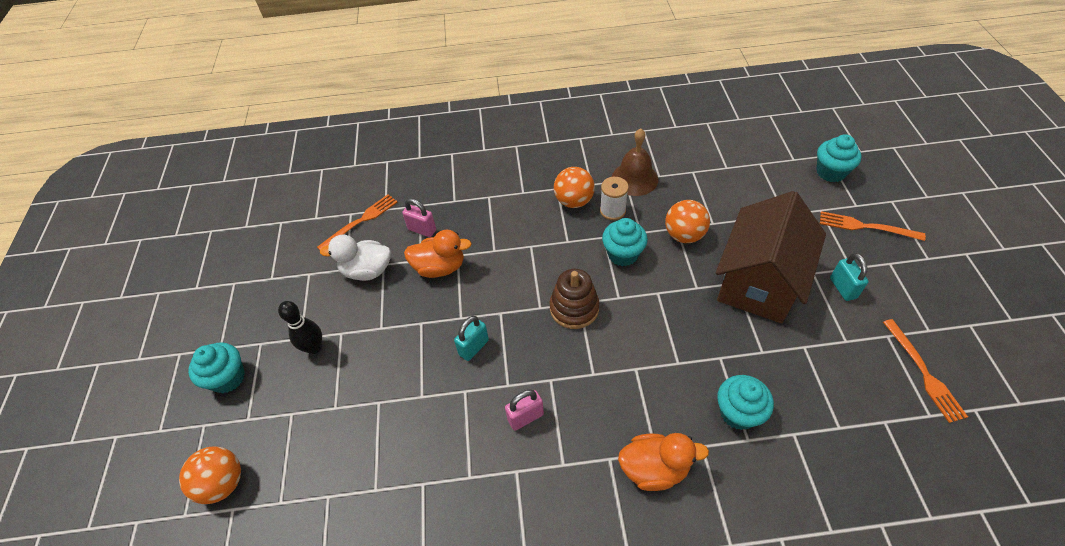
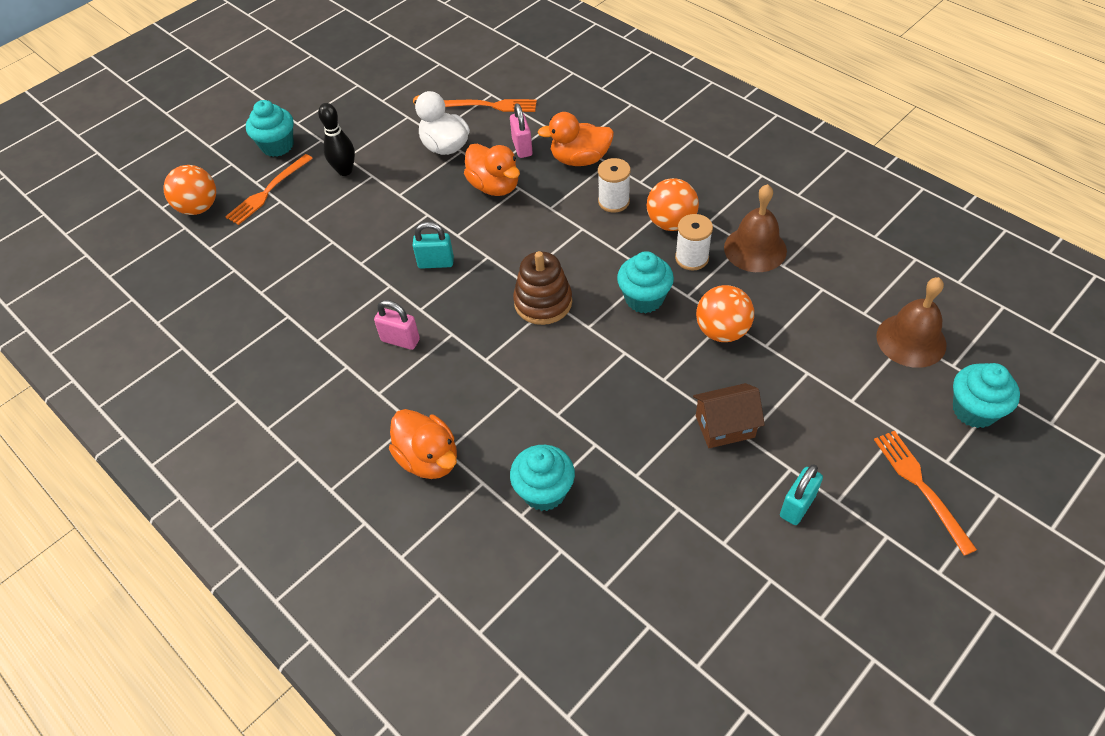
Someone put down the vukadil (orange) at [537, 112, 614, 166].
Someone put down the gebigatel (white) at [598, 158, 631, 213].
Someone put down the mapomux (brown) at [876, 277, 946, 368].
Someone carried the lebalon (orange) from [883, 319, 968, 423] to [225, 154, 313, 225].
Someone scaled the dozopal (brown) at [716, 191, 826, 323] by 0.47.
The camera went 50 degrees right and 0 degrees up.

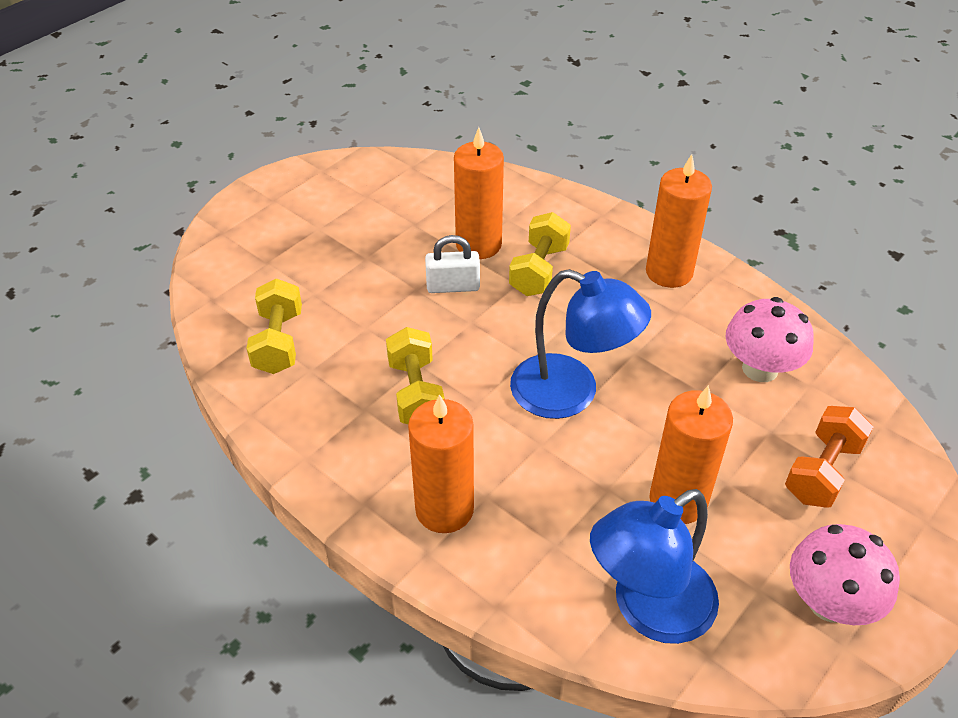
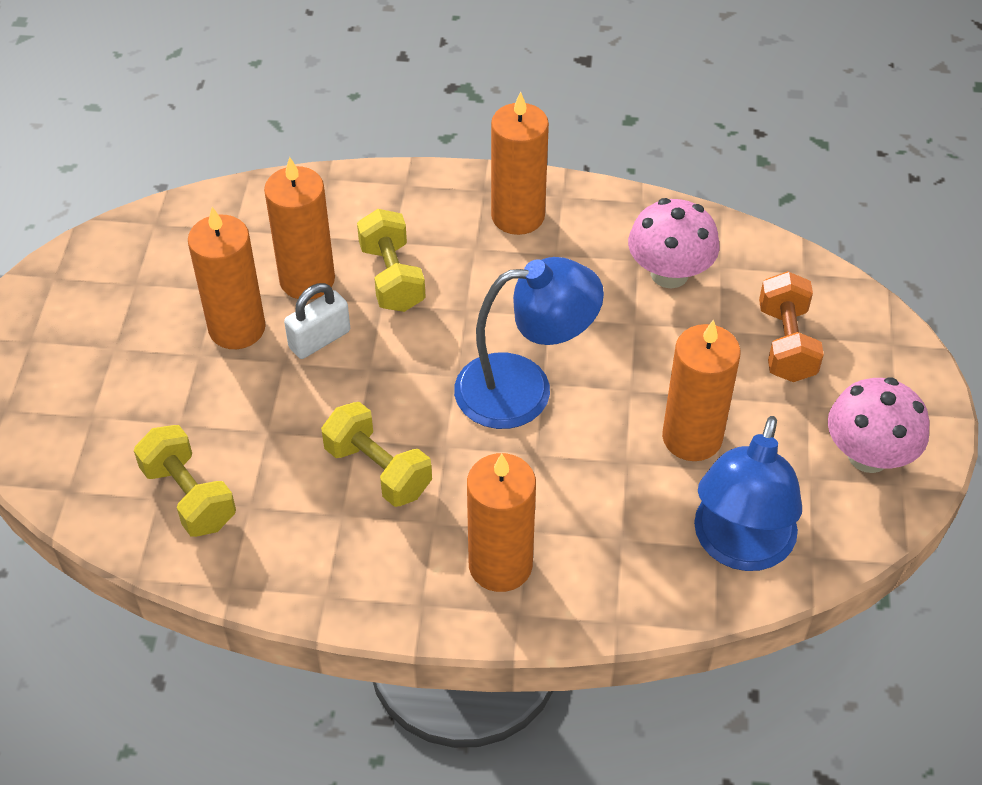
Someone put down the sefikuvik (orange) at [188, 207, 266, 349].
The camera went 35 degrees left and 5 degrees up.

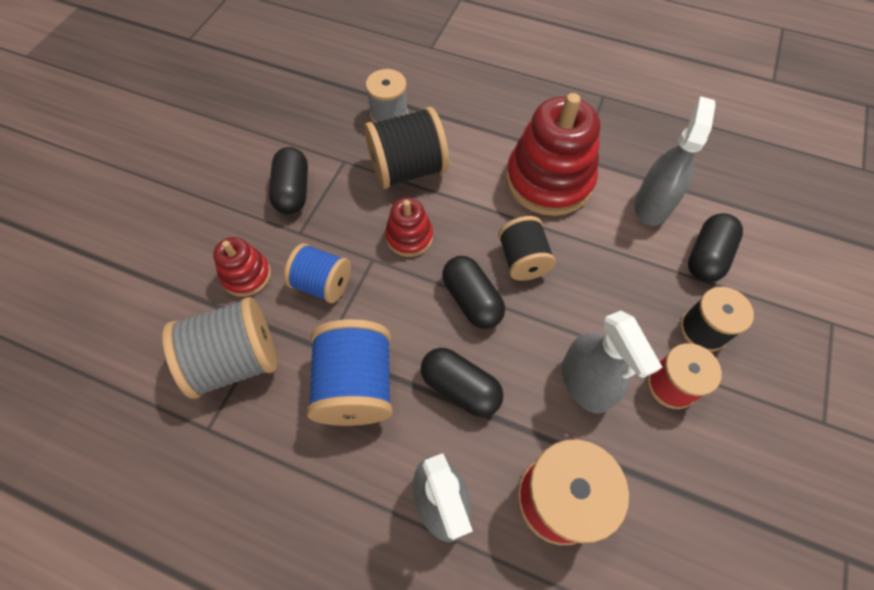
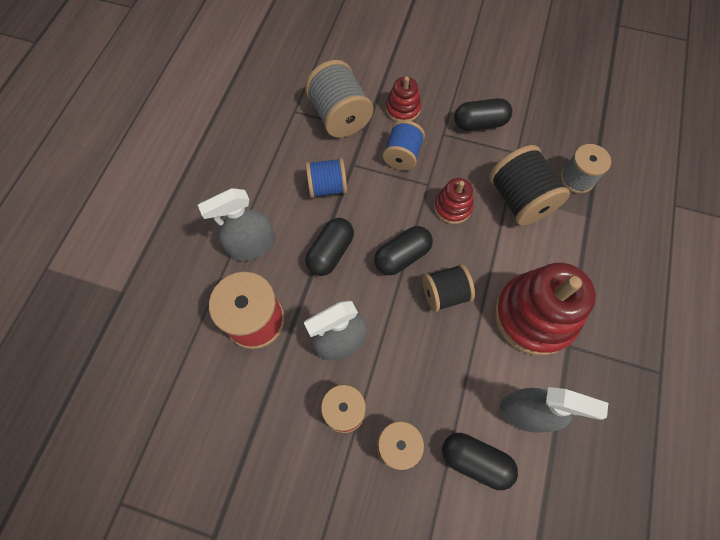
Someone scaled the gebigatel (blue) at [307, 319, 393, 426] by 0.65.
The camera went 85 degrees right and 5 degrees up.

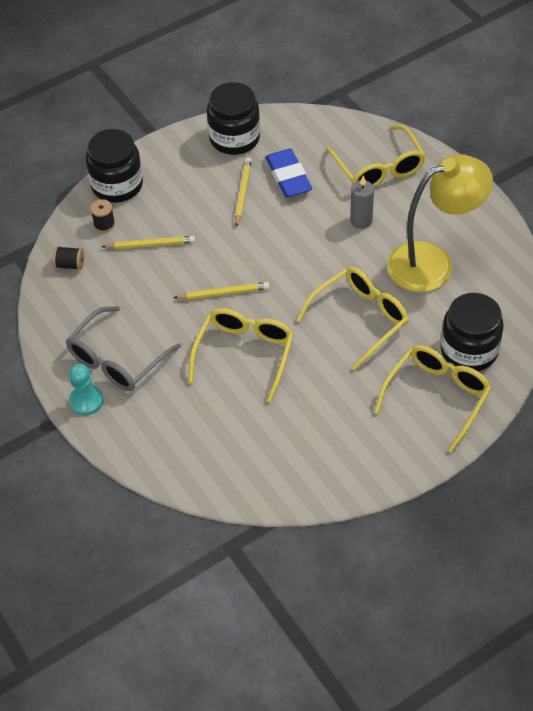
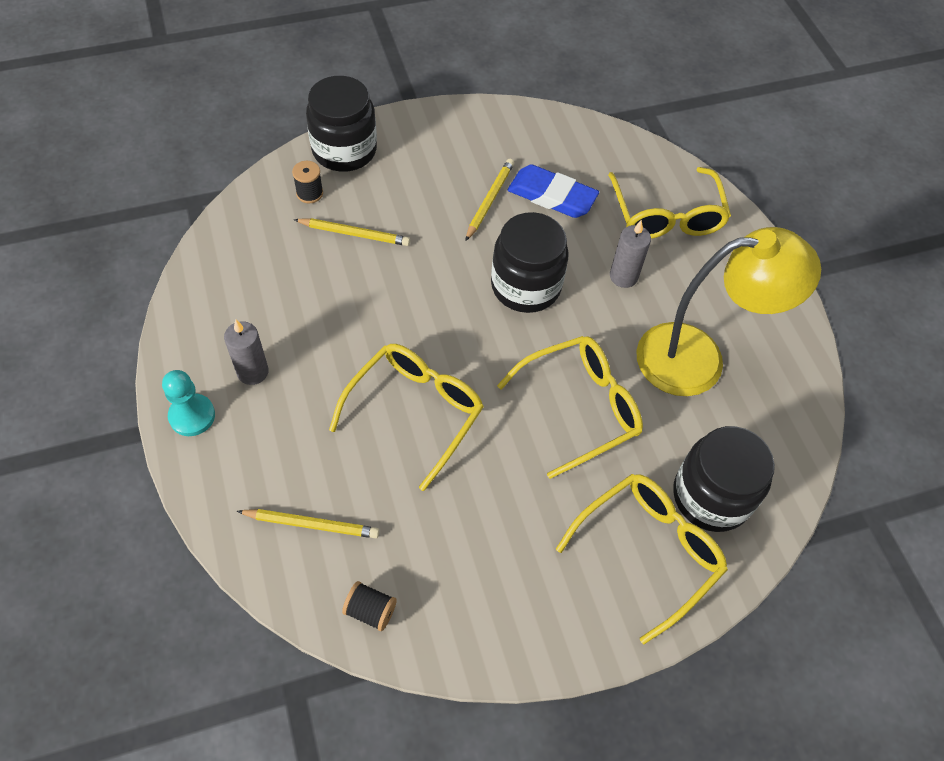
Someone carried the gebigatel (black) from [53, 246, 84, 270] to [342, 581, 397, 631].
Someone carried the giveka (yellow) from [173, 282, 269, 300] to [237, 509, 379, 538].
Someone carried the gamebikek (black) from [207, 82, 260, 155] to [491, 212, 569, 313].
Someone swapped the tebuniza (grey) at [66, 306, 181, 391] for the sefikuvik (grey) at [224, 320, 269, 385].
Someone rotated the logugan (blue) at [265, 148, 312, 197] by 60 degrees counterclockwise.
The camera went 10 degrees right and 5 degrees up.

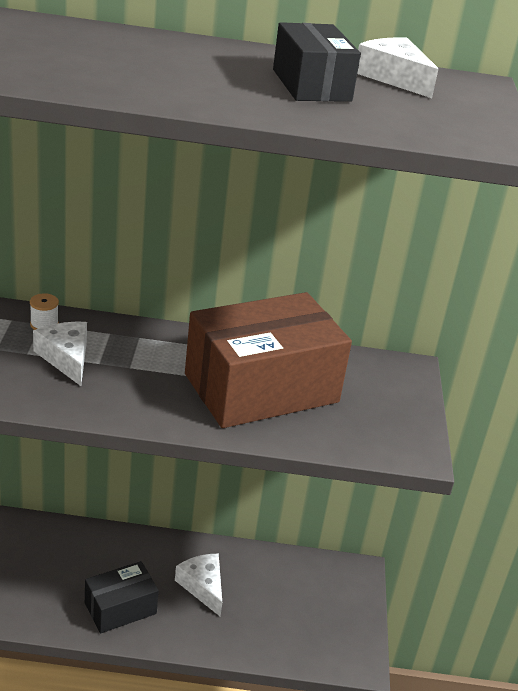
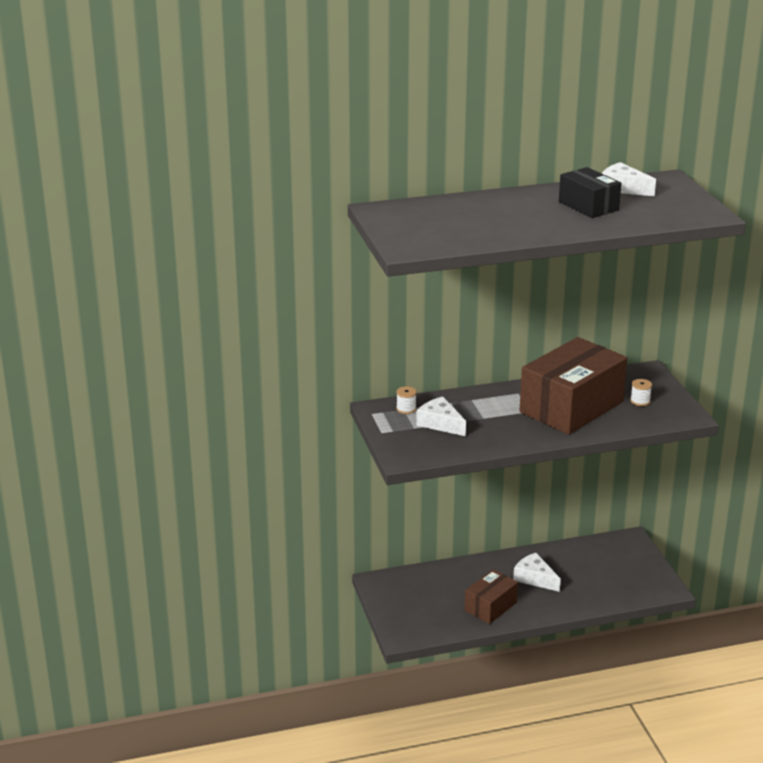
Someone put down the gebigatel (white) at [630, 379, 652, 406].
Someone repainted the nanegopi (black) at [85, 561, 159, 634], which became the nanegopi (brown) at [465, 569, 518, 624].
The camera went 15 degrees left and 5 degrees down.

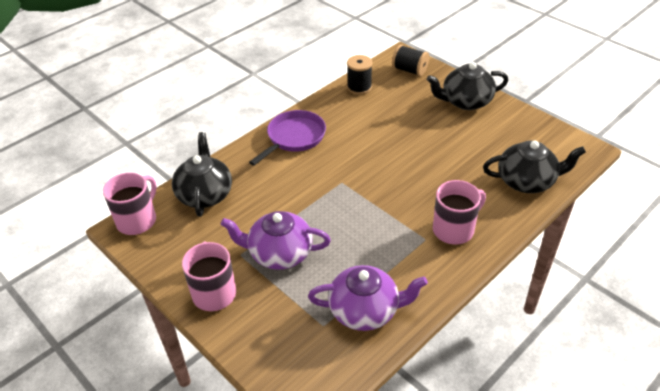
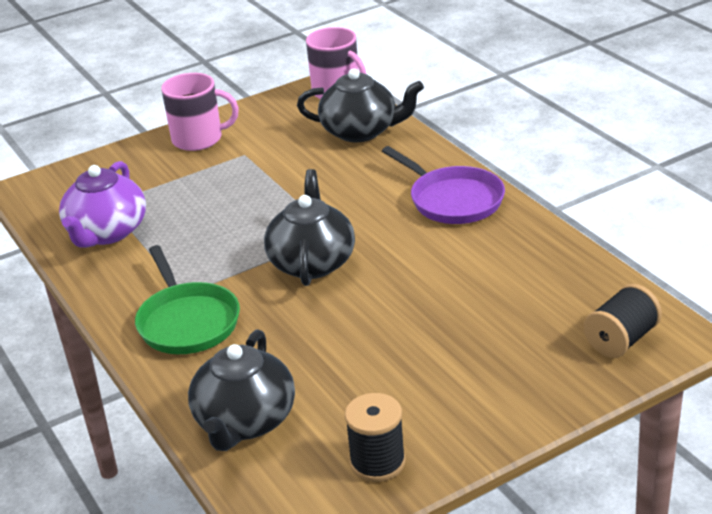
Someone took away the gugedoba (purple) at [221, 211, 331, 270].
Someone carried the gebigatel (black) from [347, 55, 372, 95] to [345, 393, 406, 482].
Someone carried the gugedoba (black) from [427, 62, 508, 110] to [264, 169, 355, 286].
Someone swapped the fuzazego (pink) at [433, 180, 486, 245] for the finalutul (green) at [135, 245, 240, 354].
The camera went 105 degrees right and 10 degrees down.

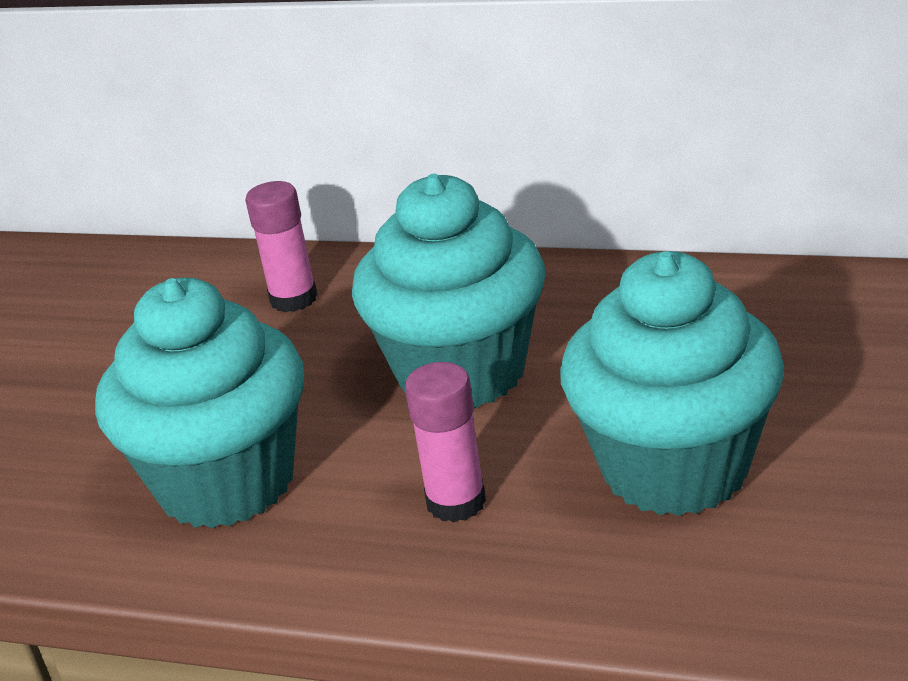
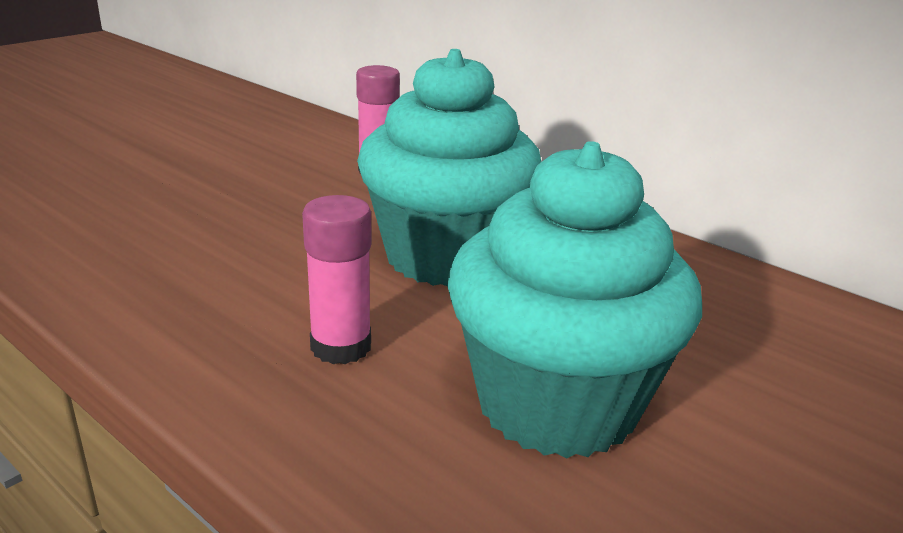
Someone took away the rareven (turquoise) at [95, 277, 304, 529].
The camera went 20 degrees right and 5 degrees down.

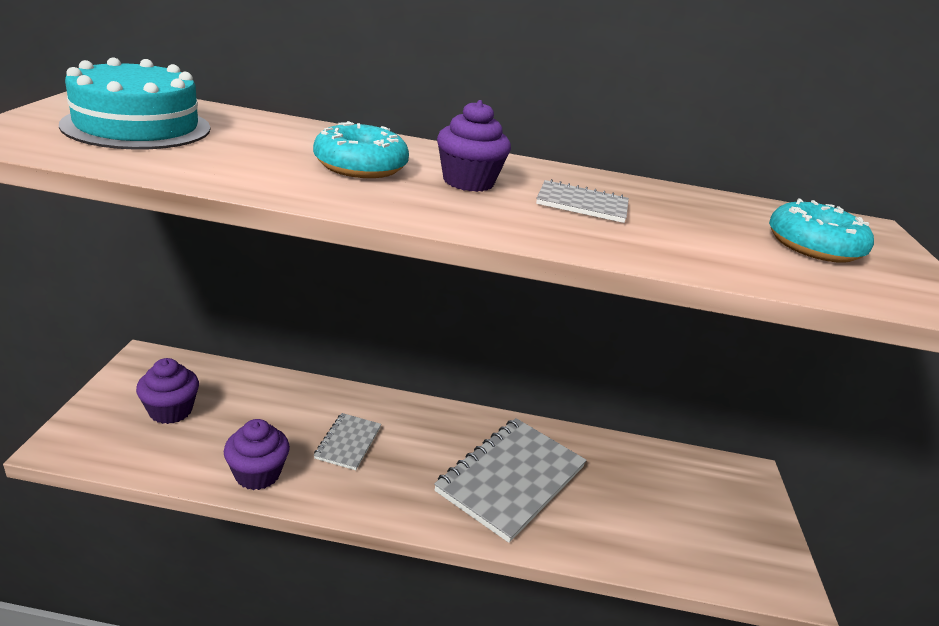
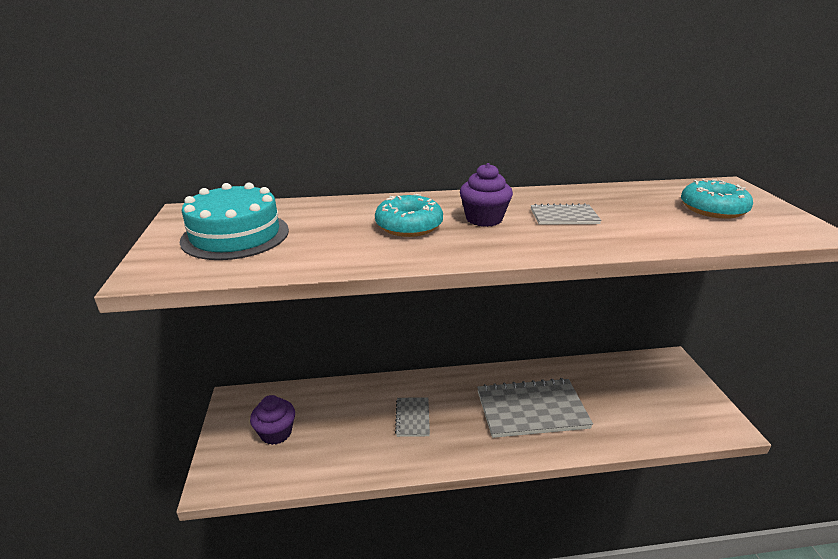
Someone took away the rareven (purple) at [224, 419, 290, 490].
Someone rotated the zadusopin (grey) at [434, 418, 587, 543] by 60 degrees clockwise.
The camera went 10 degrees left and 0 degrees up.

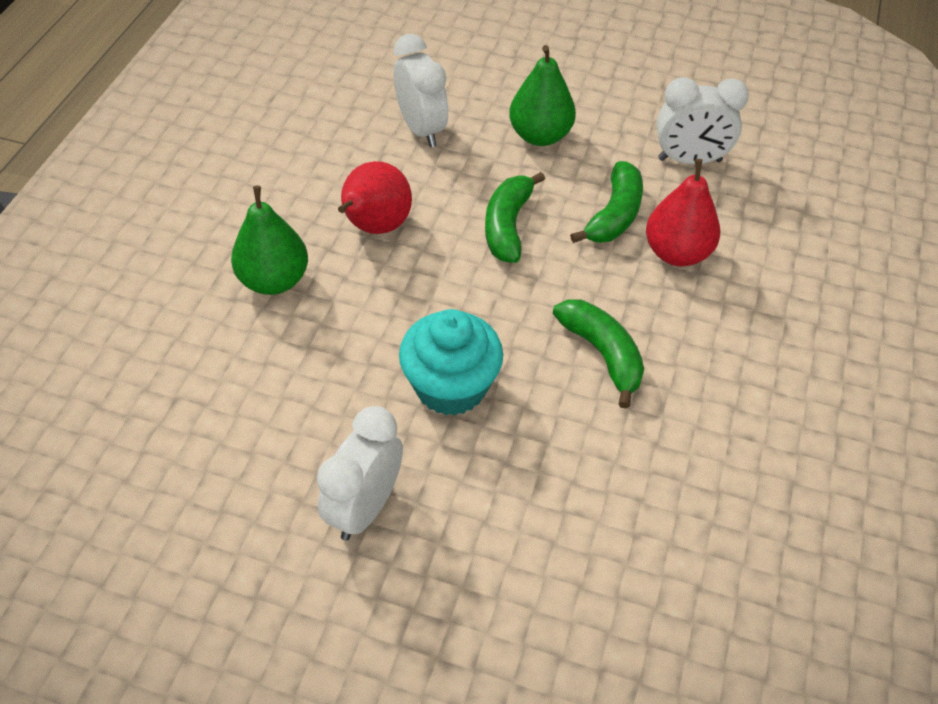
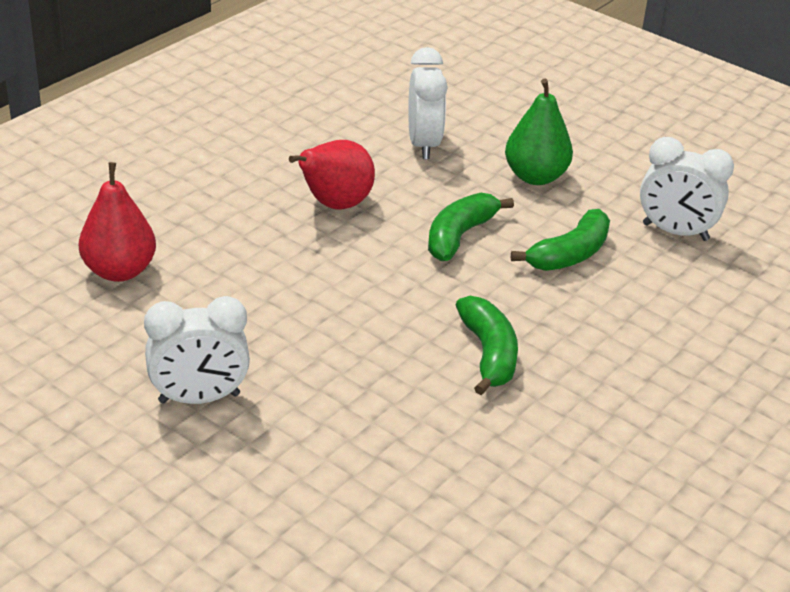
Someone took away the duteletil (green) at [231, 186, 308, 295].
Someone took away the rareven (turquoise) at [399, 309, 503, 416].
Someone carried the duteletil (red) from [646, 159, 720, 266] to [79, 162, 156, 282].
Someone rotated the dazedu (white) at [317, 406, 403, 541] by 150 degrees counterclockwise.
The camera went 20 degrees right and 15 degrees down.

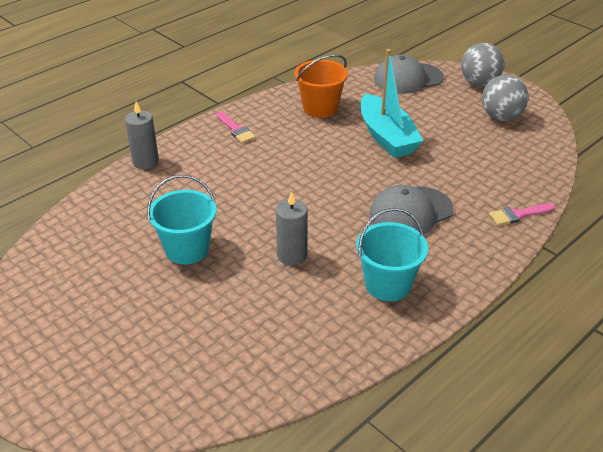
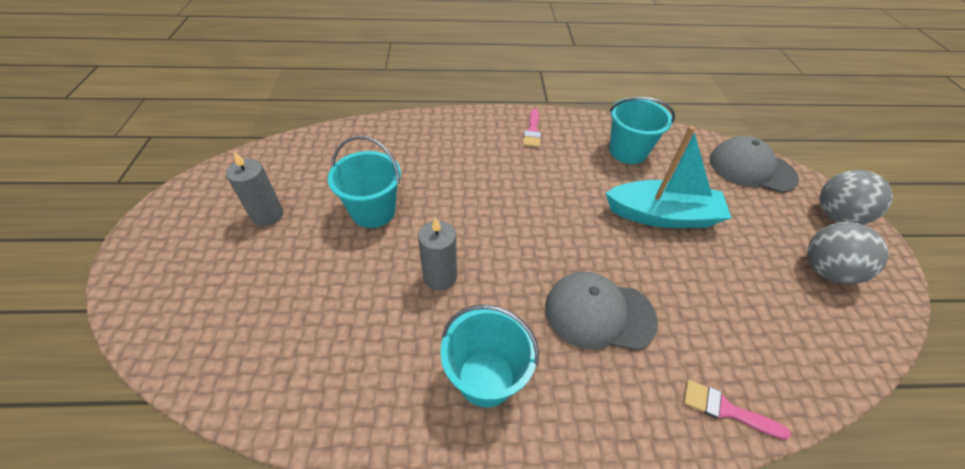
Someone carried the sefikuvik (grey) from [125, 102, 159, 169] to [226, 151, 283, 226].
Someone repainted the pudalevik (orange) at [294, 54, 348, 118], which became the pudalevik (turquoise) at [609, 97, 675, 164].
Someone rotated the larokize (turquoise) at [361, 49, 423, 158] by 105 degrees counterclockwise.
The camera went 40 degrees right and 10 degrees up.

